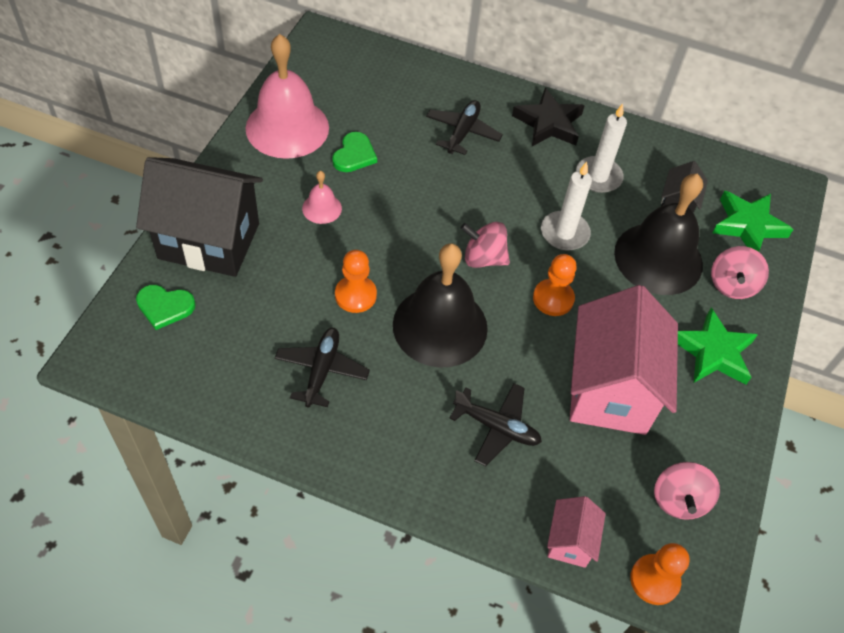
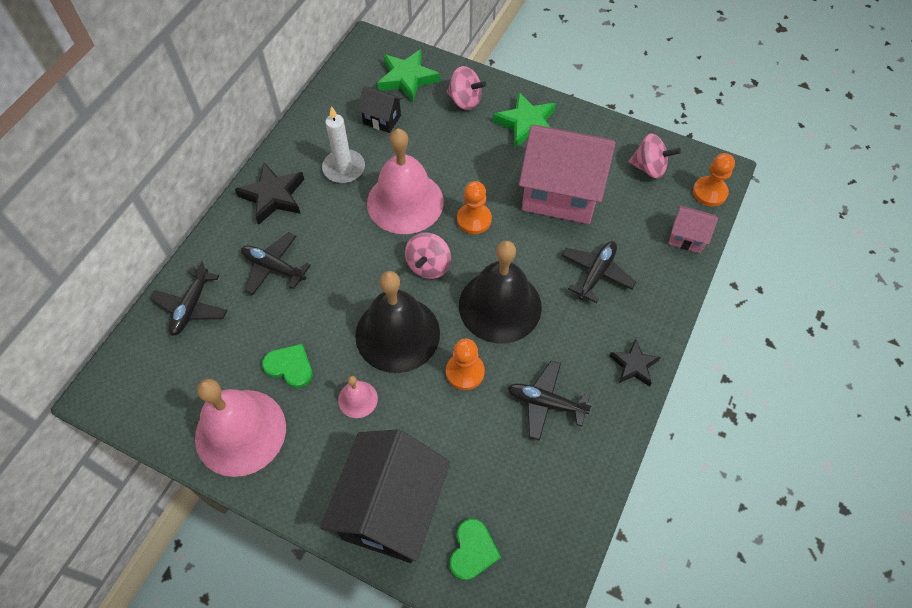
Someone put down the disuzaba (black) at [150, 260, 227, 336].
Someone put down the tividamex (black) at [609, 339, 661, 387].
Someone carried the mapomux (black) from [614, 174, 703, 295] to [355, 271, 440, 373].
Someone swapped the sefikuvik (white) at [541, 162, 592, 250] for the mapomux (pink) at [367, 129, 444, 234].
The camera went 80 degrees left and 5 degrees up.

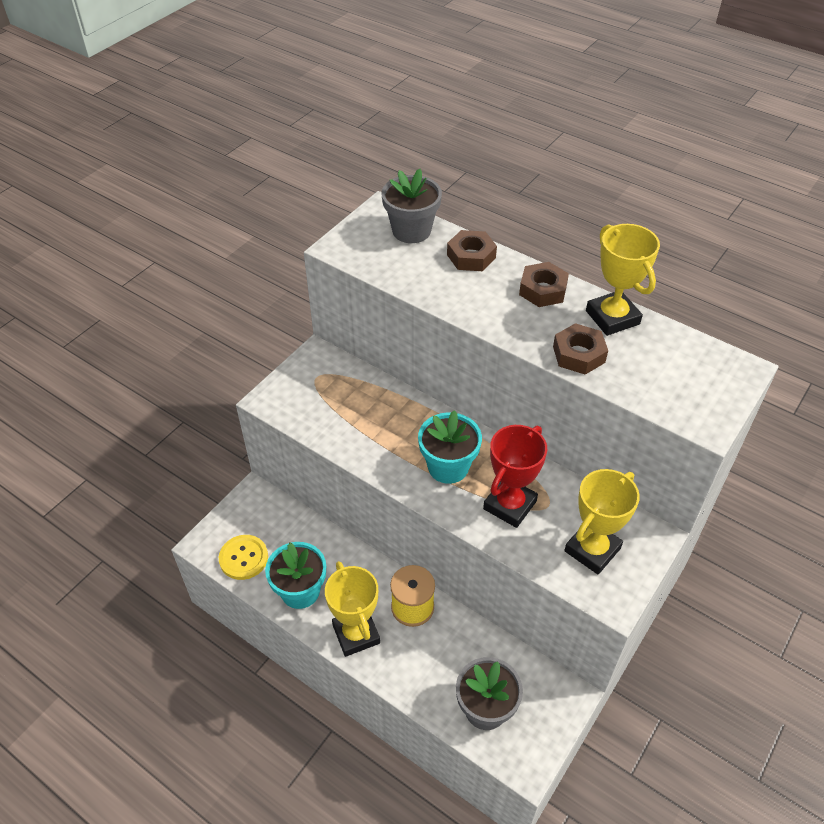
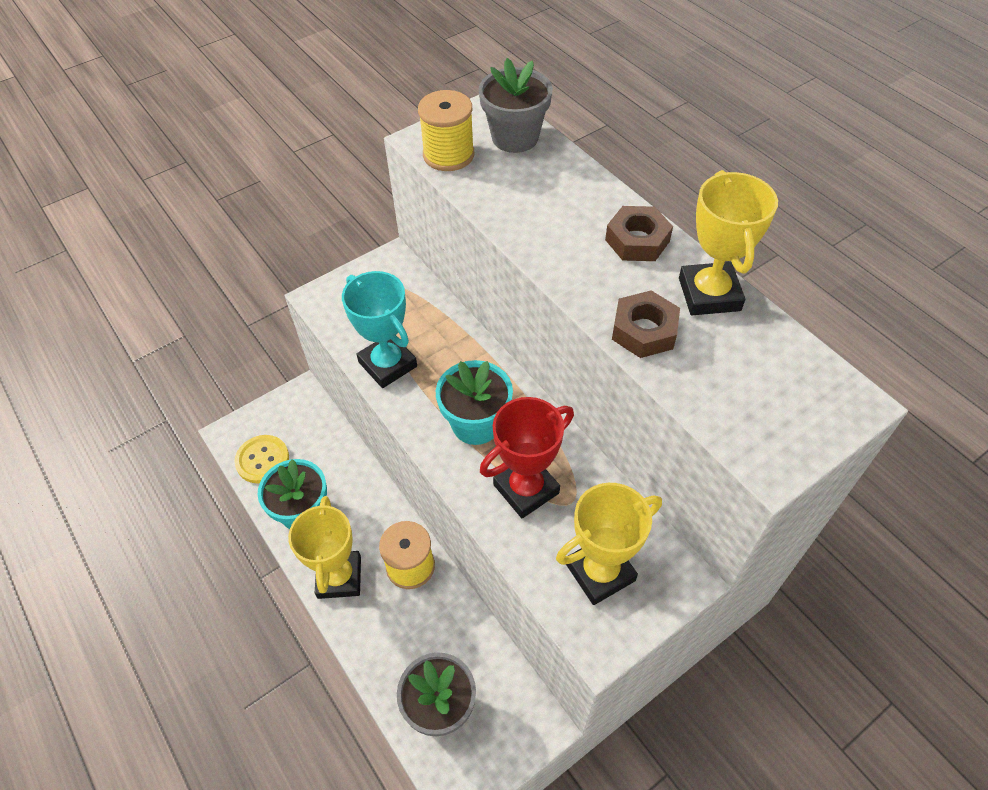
Someone took away the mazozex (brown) at [447, 230, 497, 271].
Someone put down the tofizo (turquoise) at [342, 271, 417, 388].
Someone put down the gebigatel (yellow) at [418, 90, 475, 171].
The camera went 20 degrees right and 5 degrees up.

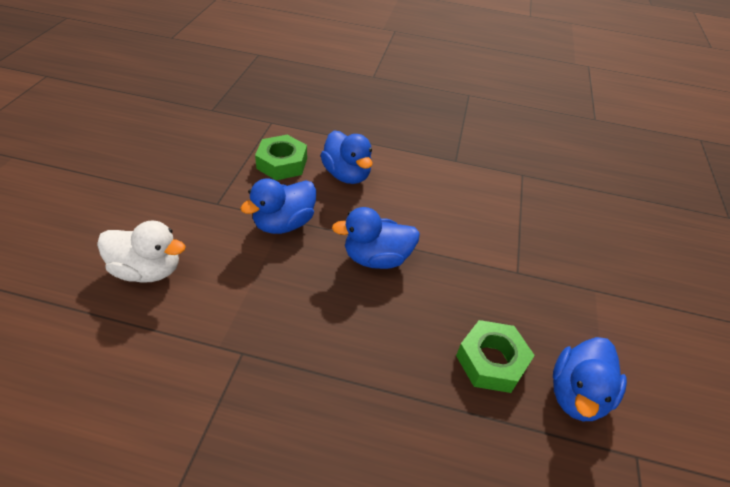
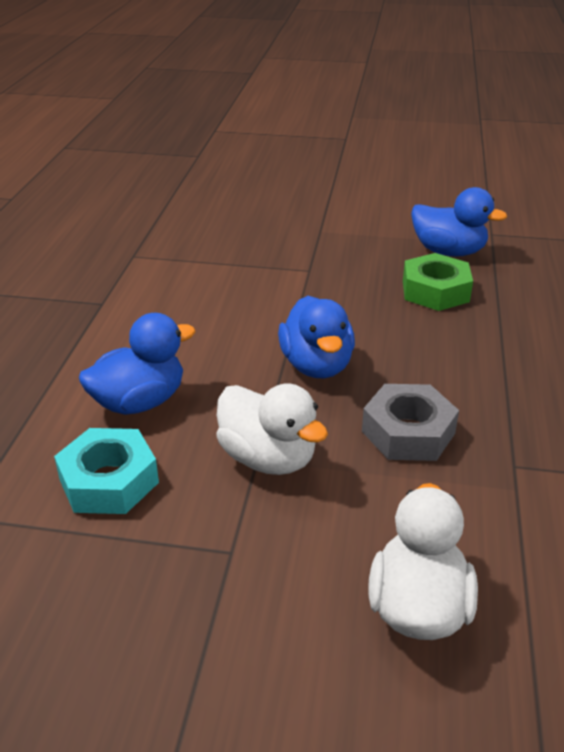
Someone put down the mazozex (grey) at [362, 384, 459, 461].
Someone repainted the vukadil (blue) at [240, 178, 316, 234], which became the vukadil (white) at [216, 383, 328, 475].
Someone repainted the mazozex (green) at [255, 135, 307, 180], which became the mazozex (turquoise) at [54, 428, 159, 514].
The camera went 90 degrees left and 10 degrees down.

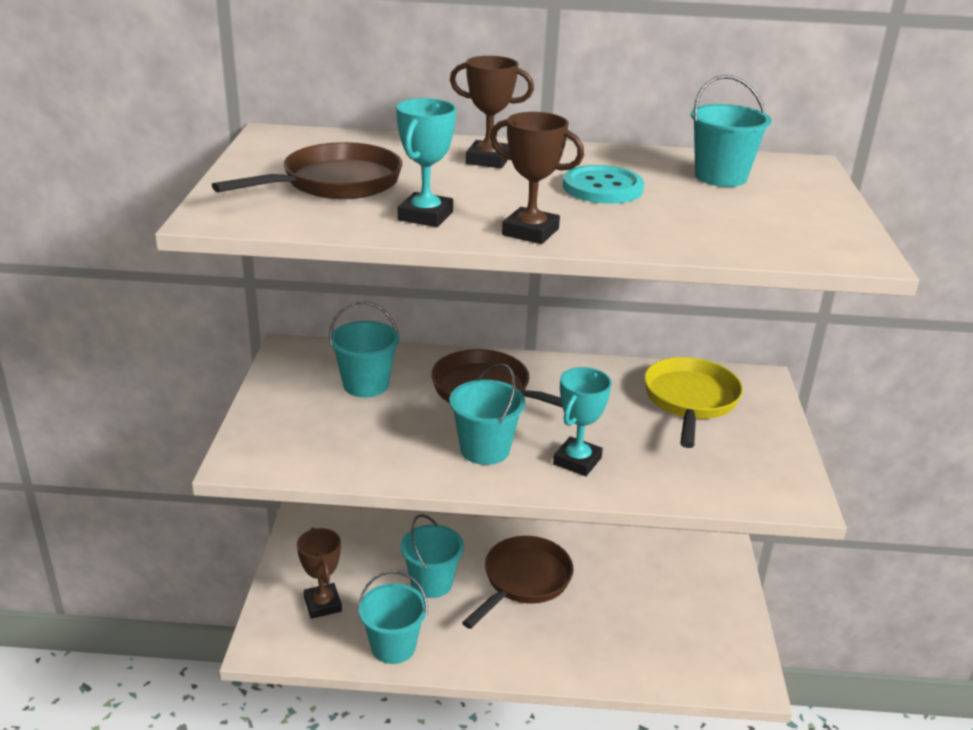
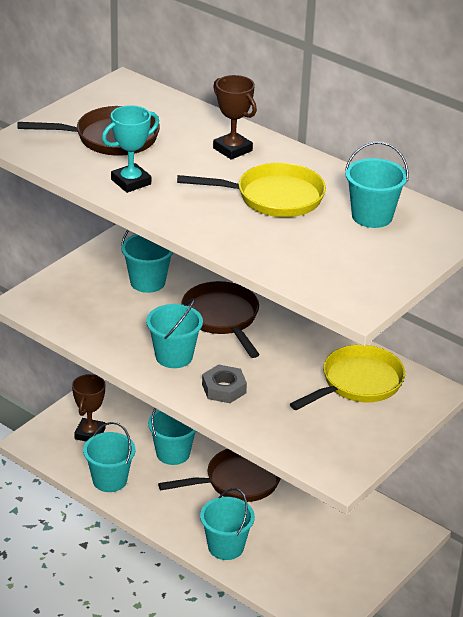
Someone took away the tofizo (brown) at [490, 112, 584, 244].
Someone put down the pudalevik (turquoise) at [200, 488, 255, 560].
Someone swapped the tofizo (turquoise) at [553, 367, 612, 476] for the mazozex (grey) at [202, 365, 247, 403].
Someone swapped the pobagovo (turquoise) at [563, 165, 644, 204] for the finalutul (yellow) at [177, 163, 326, 217].
The camera went 35 degrees right and 5 degrees up.

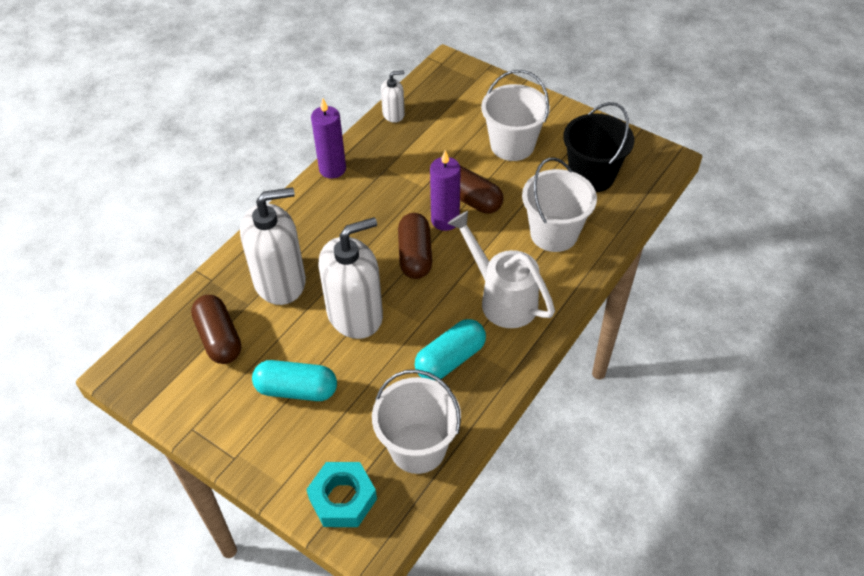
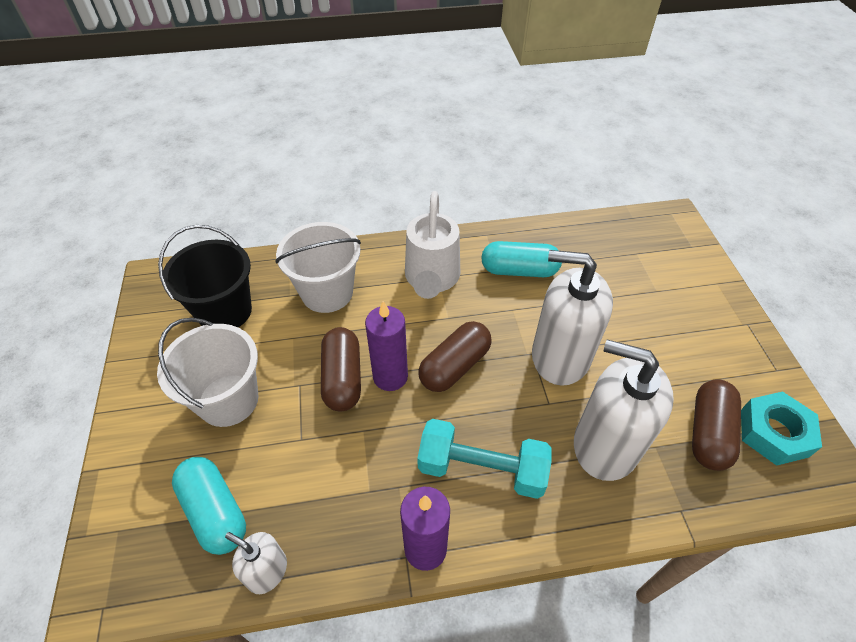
Someone took away the pudalevik (white) at [372, 369, 461, 474].
Someone put down the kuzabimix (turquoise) at [417, 419, 552, 499].
Someone carried the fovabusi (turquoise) from [252, 360, 337, 401] to [172, 457, 246, 555].
Someone carried the mazozex (turquoise) from [306, 462, 377, 527] to [741, 391, 822, 466].
The camera went 135 degrees left and 0 degrees up.

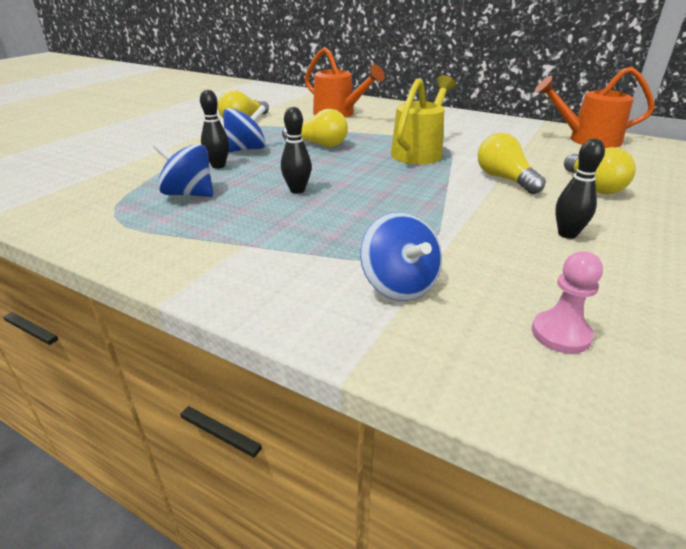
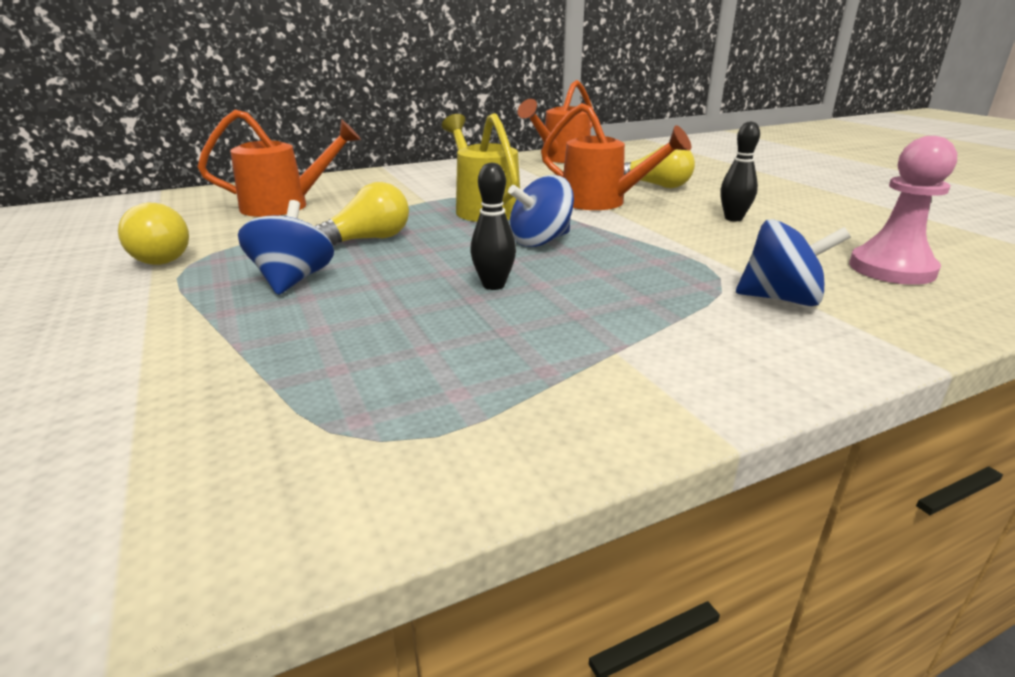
Someone took away the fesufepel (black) at [200, 90, 229, 169].
Someone carried the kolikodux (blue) from [153, 142, 214, 197] to [508, 175, 574, 247].
Someone swapped the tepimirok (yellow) at [478, 133, 546, 194] for the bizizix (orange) at [541, 103, 691, 210].
Someone scaled the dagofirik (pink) at [532, 252, 603, 354] by 1.56.
The camera went 55 degrees left and 5 degrees down.

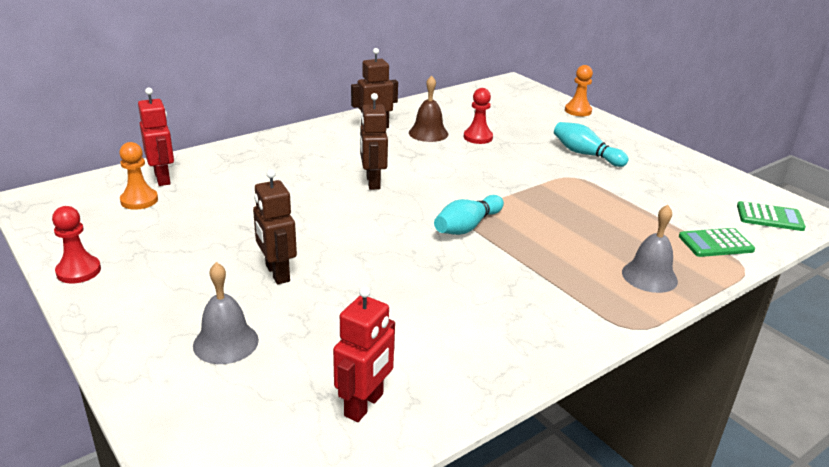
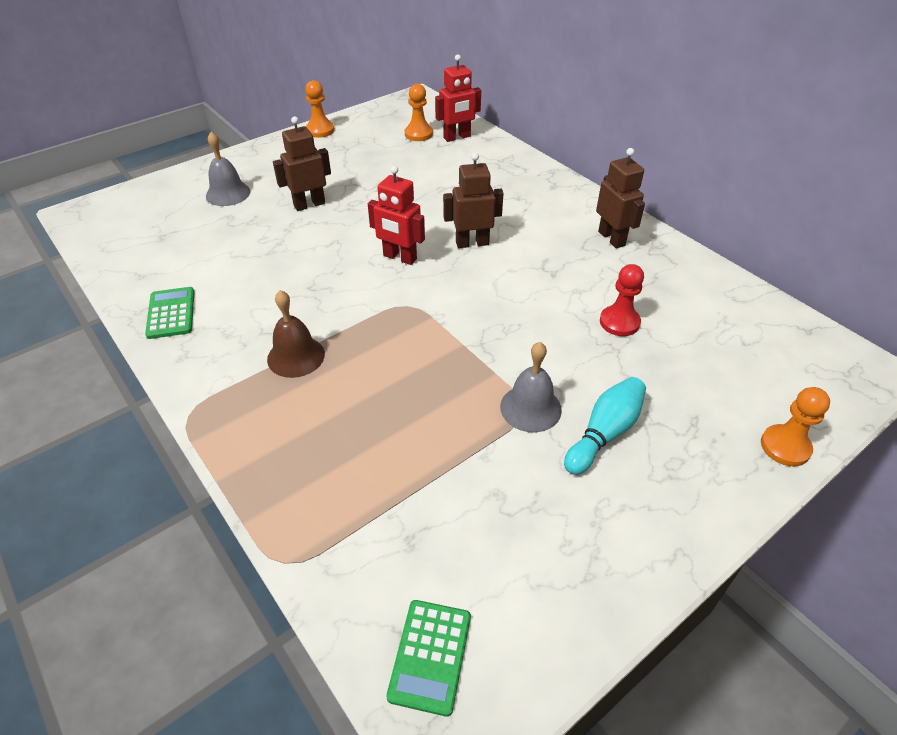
Someone took away the fesufepel (turquoise) at [434, 195, 504, 235].
Someone carried the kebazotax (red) from [333, 286, 395, 422] to [368, 166, 425, 265].
Someone carried the mapomux (brown) from [409, 76, 448, 142] to [267, 290, 325, 378].
Someone carried the mapomux (grey) from [622, 205, 678, 293] to [500, 342, 562, 432].
Someone carried the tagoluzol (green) from [679, 228, 755, 257] to [145, 287, 194, 339].
Someone repainted the dagofirik (red) at [52, 206, 101, 283], which became the dagofirik (orange) at [305, 80, 334, 138].
The camera went 90 degrees right and 15 degrees up.

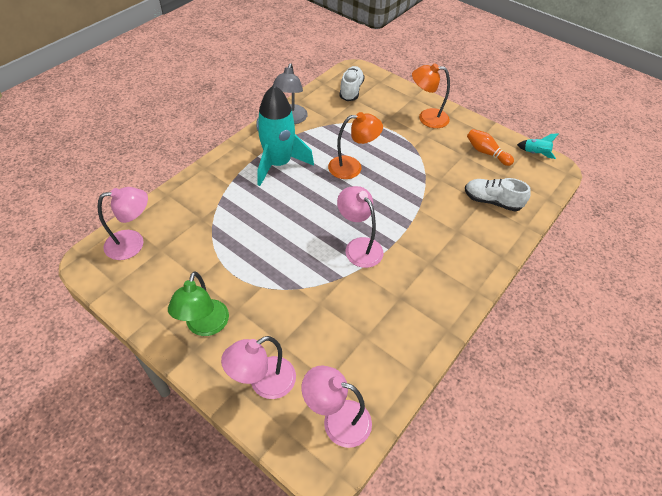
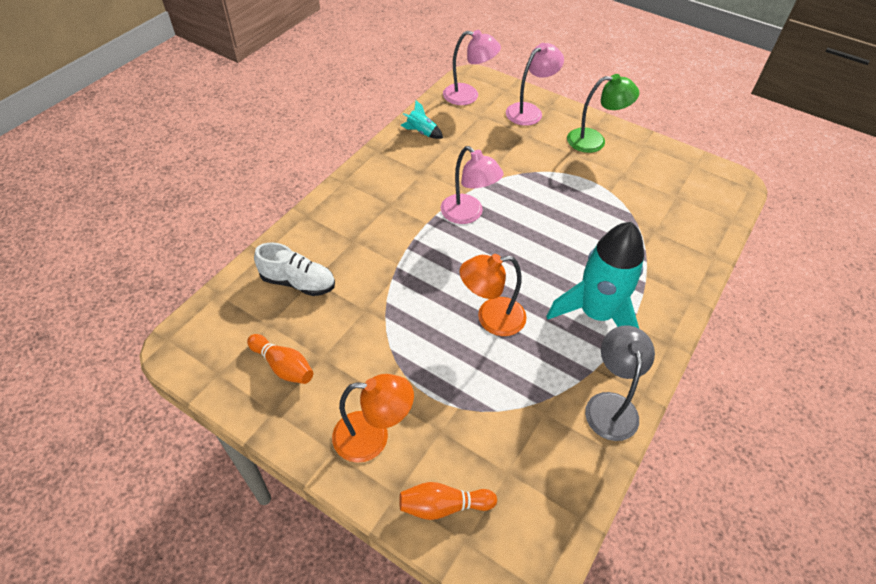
Someone took away the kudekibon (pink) at [97, 187, 148, 260].
Someone took away the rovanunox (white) at [339, 66, 365, 101].
Someone put down the fesufepel (orange) at [399, 482, 497, 520].
Someone carried the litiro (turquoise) from [517, 133, 559, 159] to [400, 100, 443, 139].
Someone rotated the kudekibon (green) at [168, 271, 229, 336] by 90 degrees clockwise.
The camera went 175 degrees right and 0 degrees up.

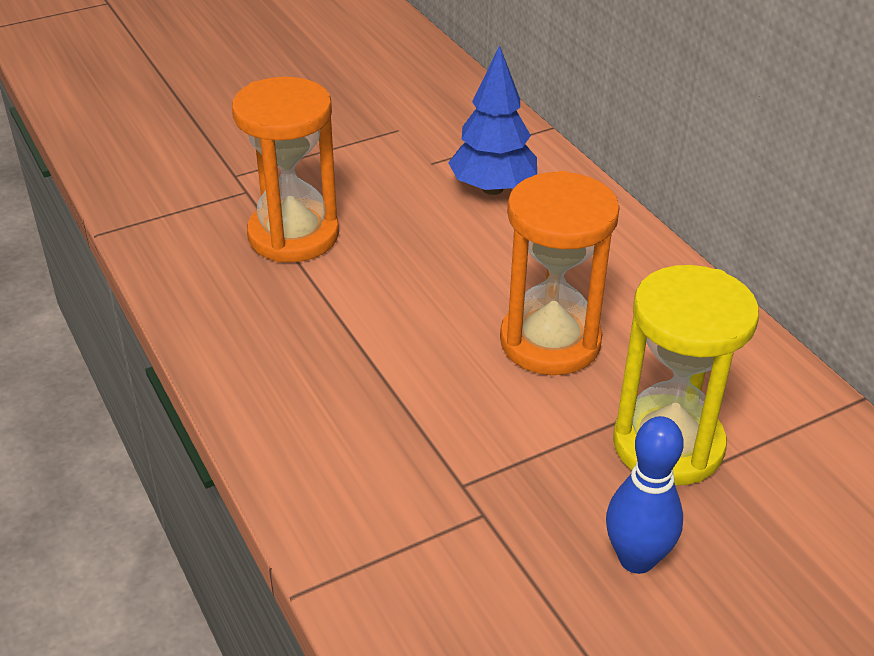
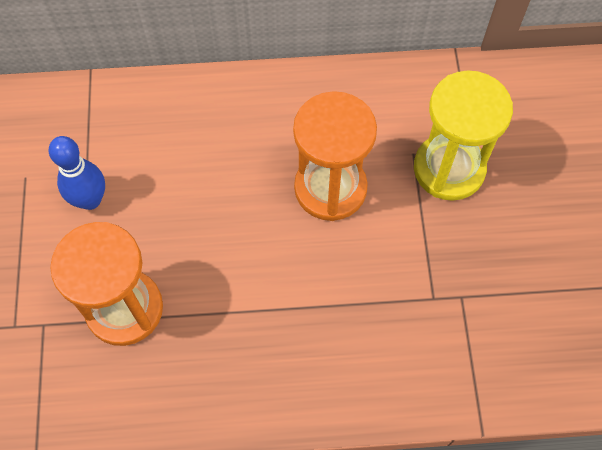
Someone took away the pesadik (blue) at [448, 45, 537, 195].
Someone carried the fesufepel (blue) from [606, 416, 684, 574] to [49, 136, 105, 210].
The camera went 65 degrees left and 25 degrees up.

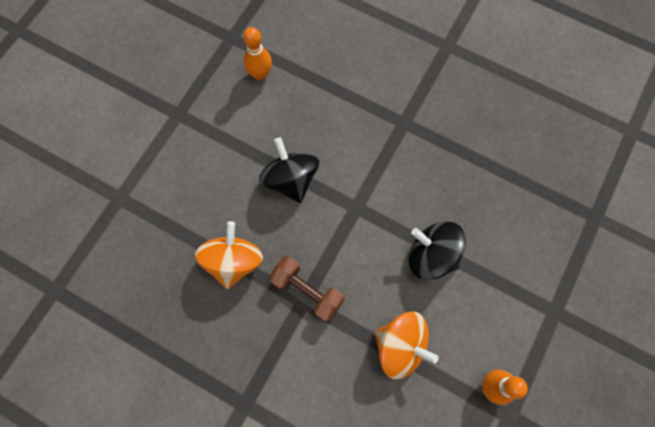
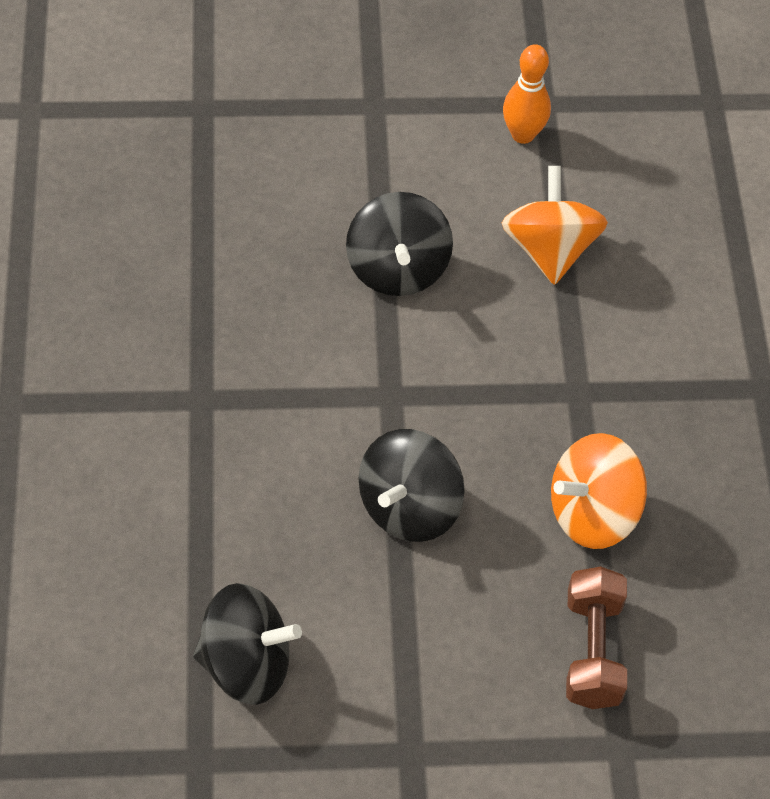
Someone carried the kuzabimix (brown) from [269, 256, 345, 322] to [566, 567, 627, 709].
Someone swapped the fesufepel (orange) at [243, 27, 272, 80] for the kolikodux (black) at [193, 583, 302, 705].
The camera went 125 degrees left and 15 degrees down.

